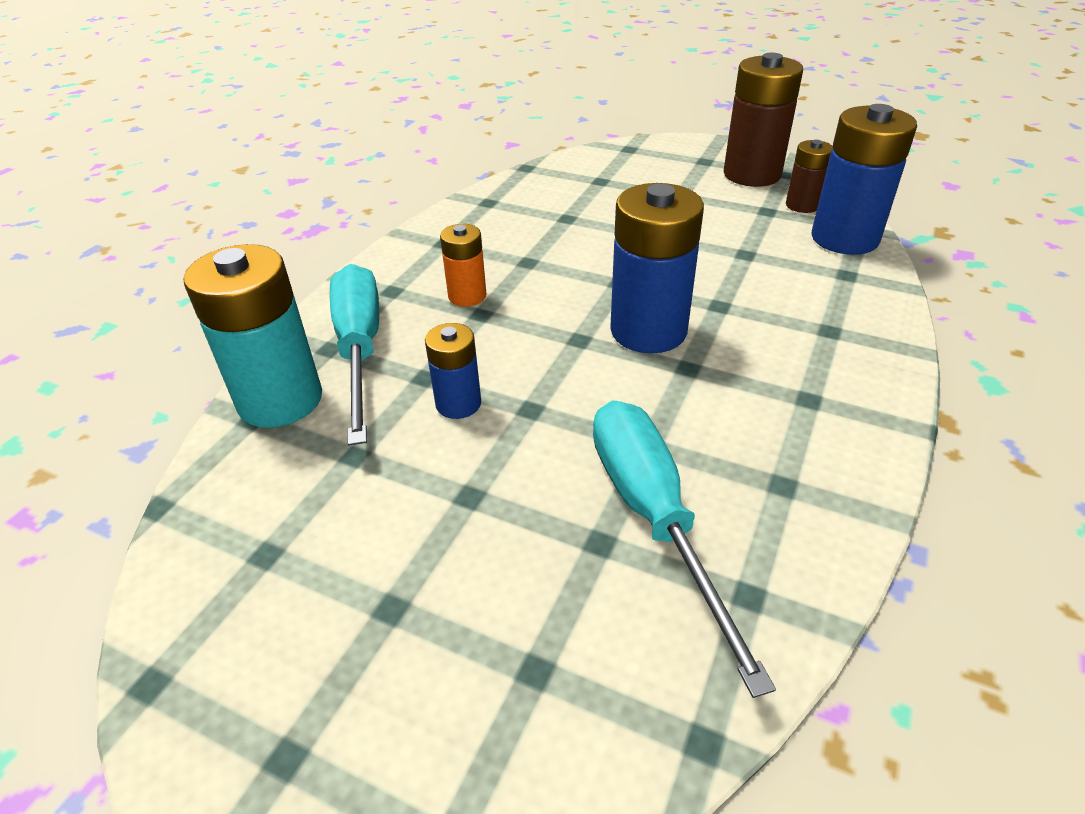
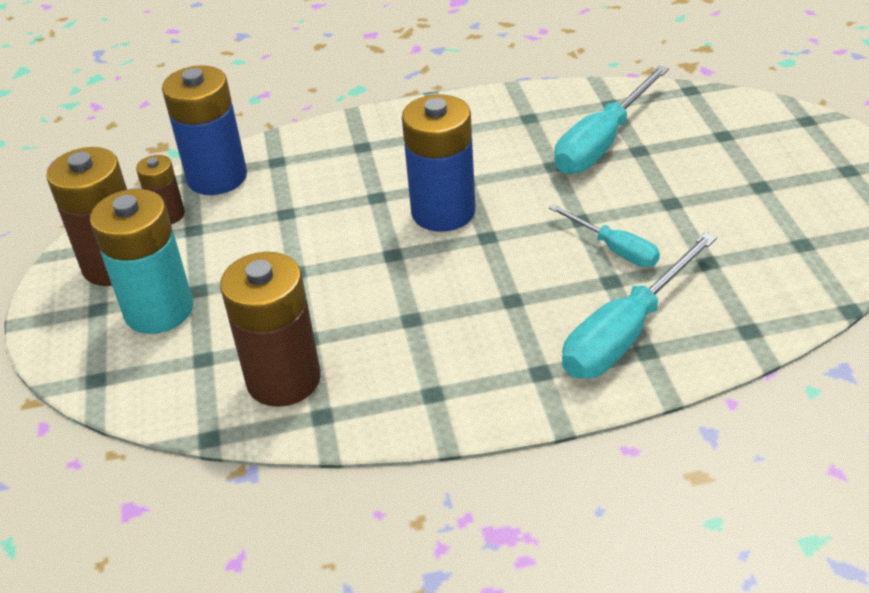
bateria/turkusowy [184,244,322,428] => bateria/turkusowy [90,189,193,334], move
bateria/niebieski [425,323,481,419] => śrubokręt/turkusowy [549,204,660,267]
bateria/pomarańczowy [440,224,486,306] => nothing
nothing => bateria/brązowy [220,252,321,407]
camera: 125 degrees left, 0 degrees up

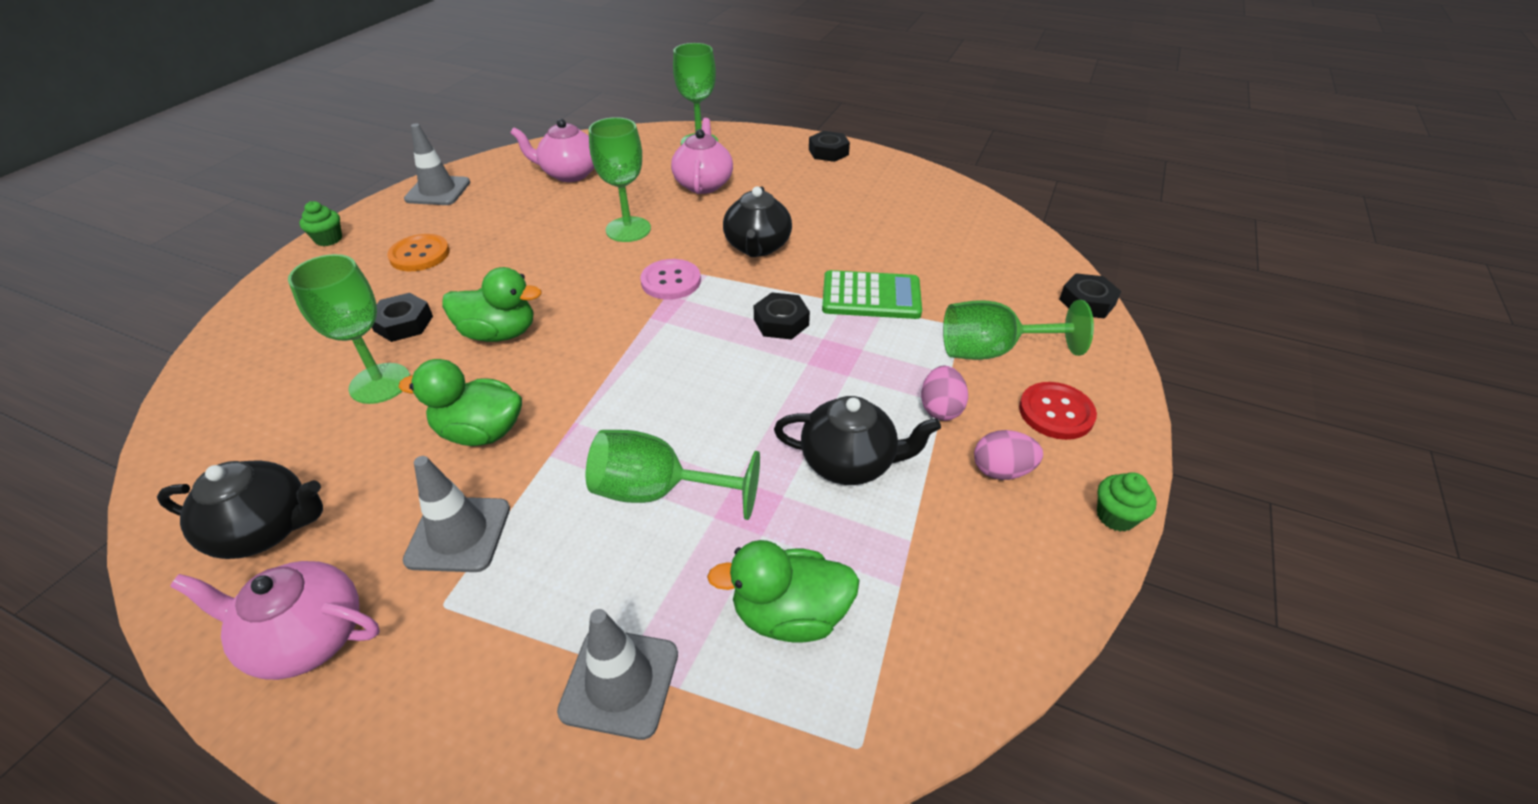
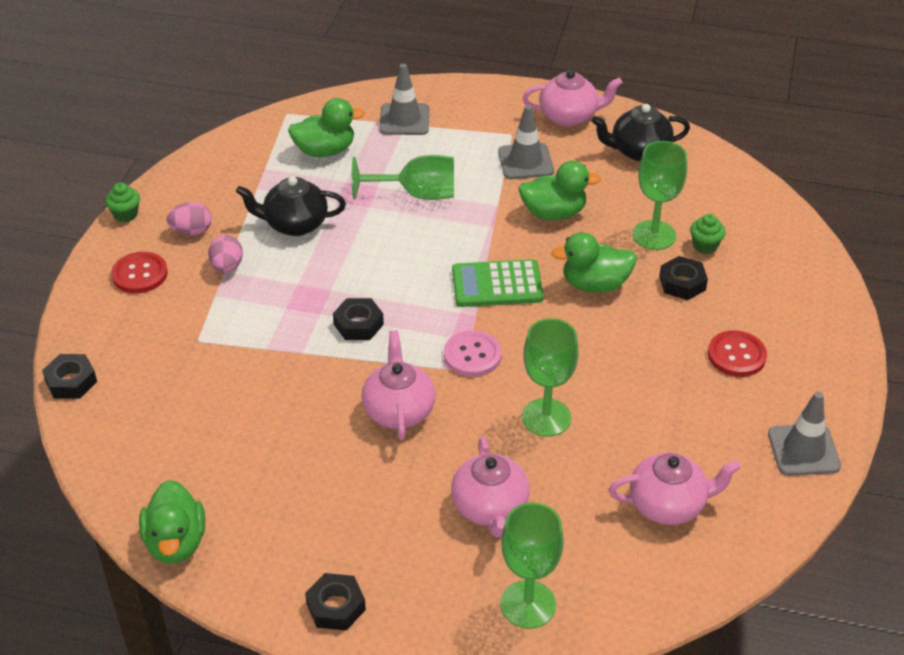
muffinka/zielony [299,201,342,246] => muffinka/zielony [690,214,726,254], move
guzik/pomarańczowy [387,234,450,271] => guzik/czerwony [708,330,767,377]
imbryk/czarny [723,186,792,257] => imbryk/różowy [362,330,435,440]
kalkulator/zielony [822,270,922,319] => kalkulator/zielony [452,259,544,307], move
kielich/zielony [943,300,1094,360] => nothing
nothing => kaczka/zielony [139,480,205,564]
camera: 170 degrees right, 0 degrees up

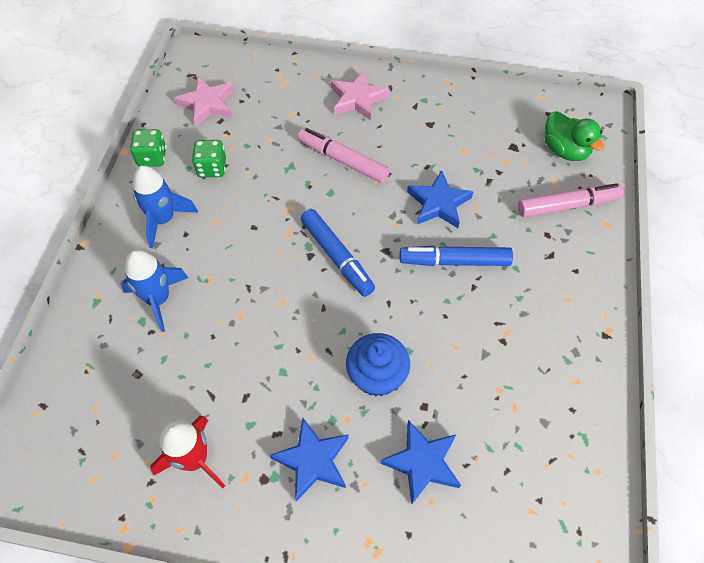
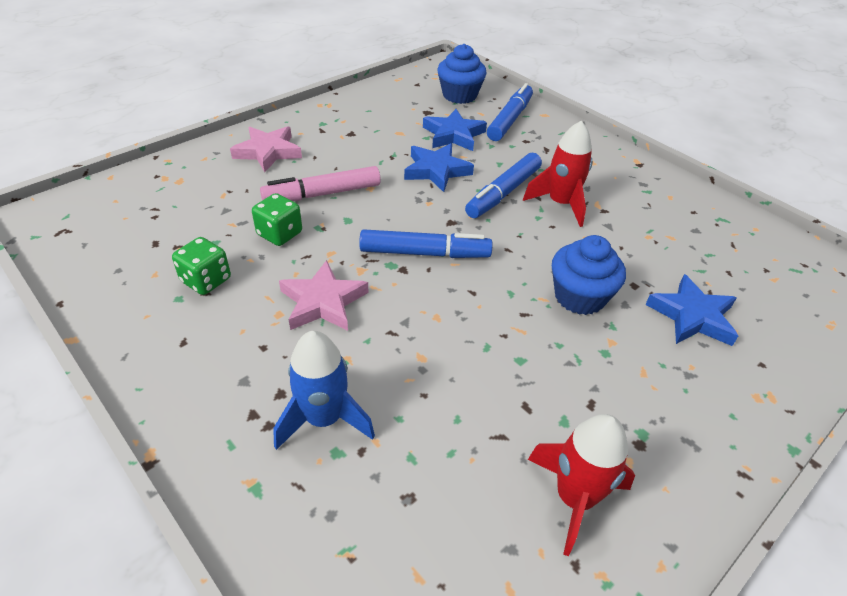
kostka do gry/zielony [130,129,166,167] => kostka do gry/zielony [252,193,302,246], move
rakieta/niebieski [133,166,198,249] => nothing
gwiazda/różowy [174,76,234,126] => gwiazda/różowy [279,260,369,331], move
gwiazda/niebieski [270,418,349,501] => gwiazda/niebieski [423,109,487,151], move
flamaster/różowy [518,183,624,217] => flamaster/niebieski [487,83,533,141]
kaczka/zielony [544,111,605,161] => muffinka/niebieski [437,44,486,104]
nothing => rakieta/czerwony [523,120,592,227]
camera: 55 degrees left, 15 degrees down

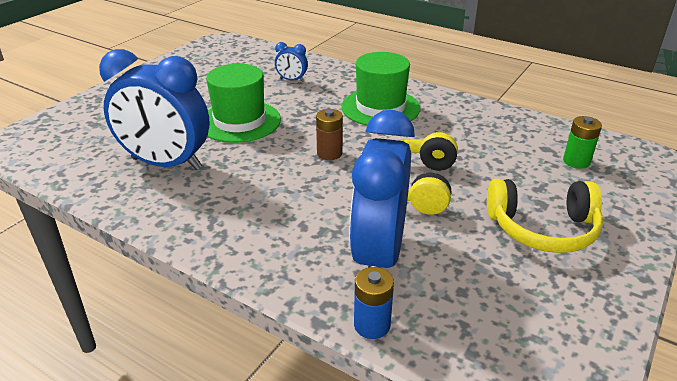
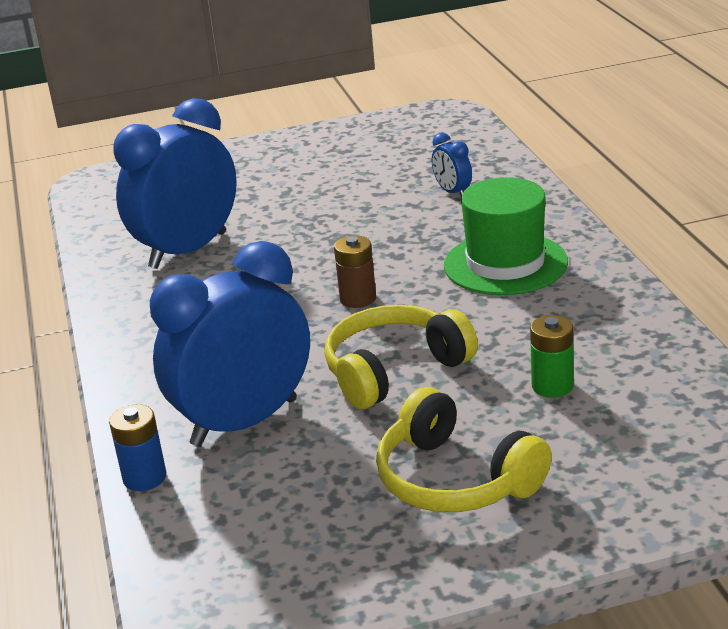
budzik/niebieski [99,49,209,170] => budzik/niebieski [113,98,237,269], 75 degrees clockwise
kapelusz/zielony [206,64,281,143] => nothing
bateria/zielony [563,116,602,169] => bateria/zielony [530,315,574,398], move
camera: 45 degrees right, 5 degrees down

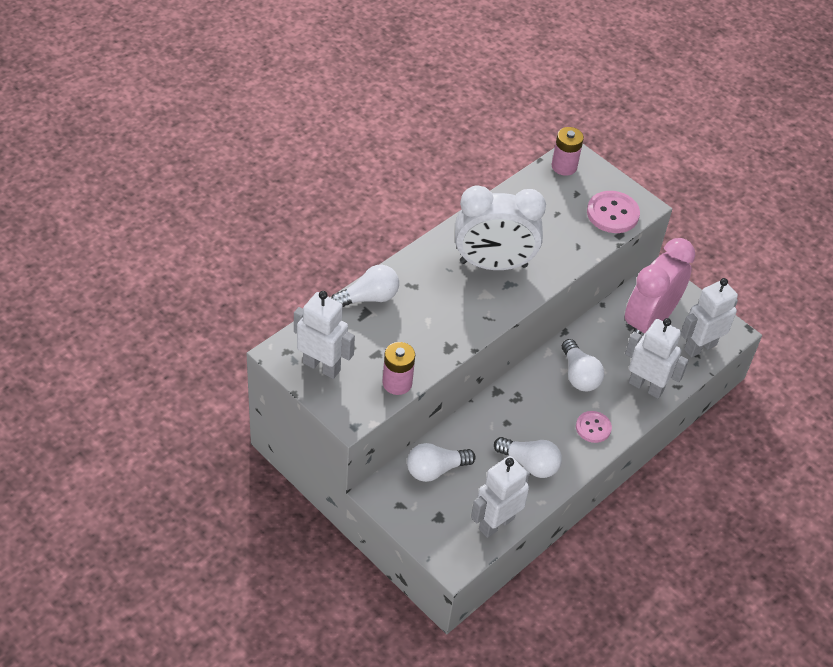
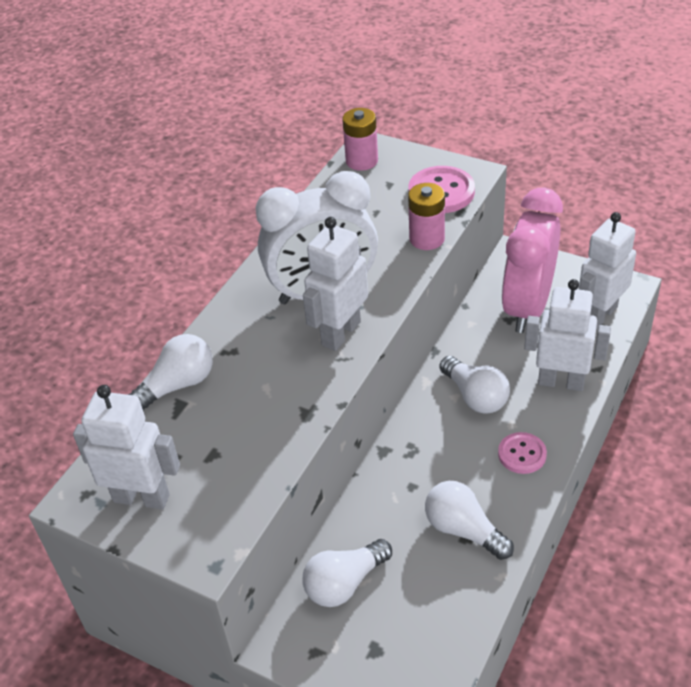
bateria/różowy [382,342,415,395] => bateria/różowy [408,183,445,250], move
robot/biały [471,456,530,538] => robot/biały [303,217,368,351], move
żarówka/biały [494,437,562,478] => żarówka/biały [425,481,514,560], 150 degrees counterclockwise
camera: 10 degrees left, 5 degrees down

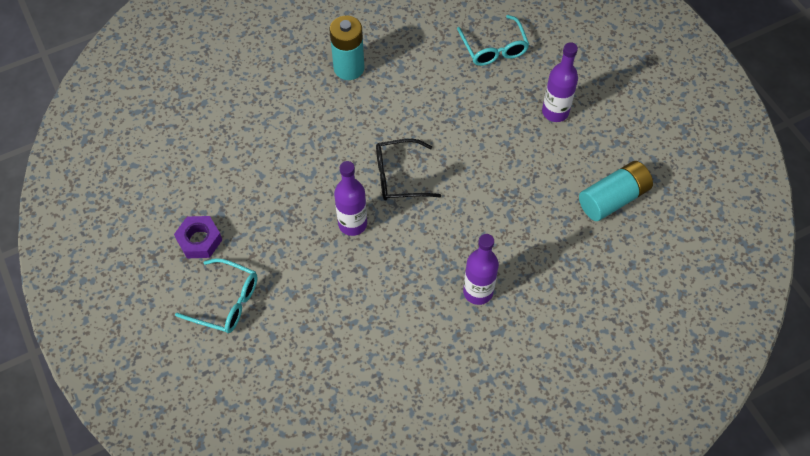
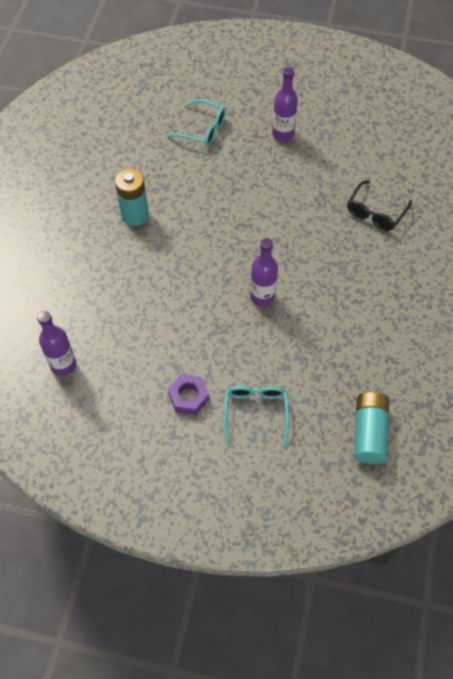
okulary/turkusowy [175,258,258,333] => okulary/turkusowy [223,386,289,446], 60 degrees counterclockwise
okulary/czarny [376,139,441,200] => okulary/czarny [347,180,412,231], move
butelka/fioletowy [463,234,499,305] => butelka/fioletowy [37,311,76,376], move
bateria/turkusowy [579,161,653,221] => bateria/turkusowy [354,392,389,464], move
camera: 50 degrees left, 0 degrees up

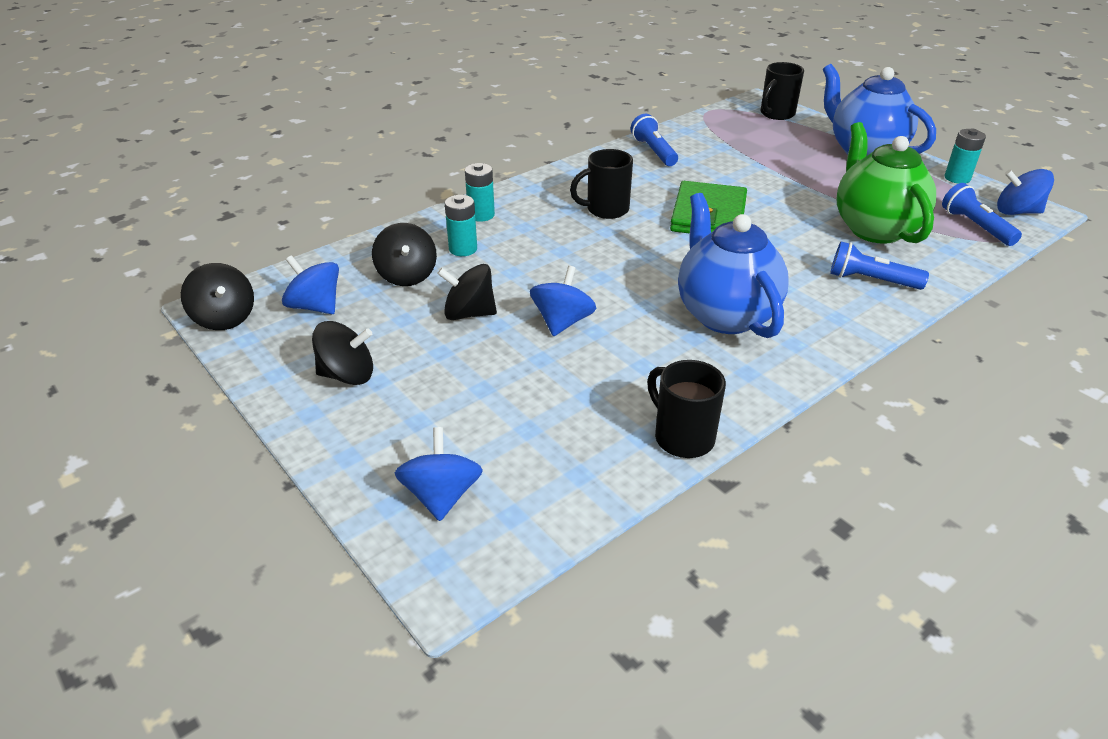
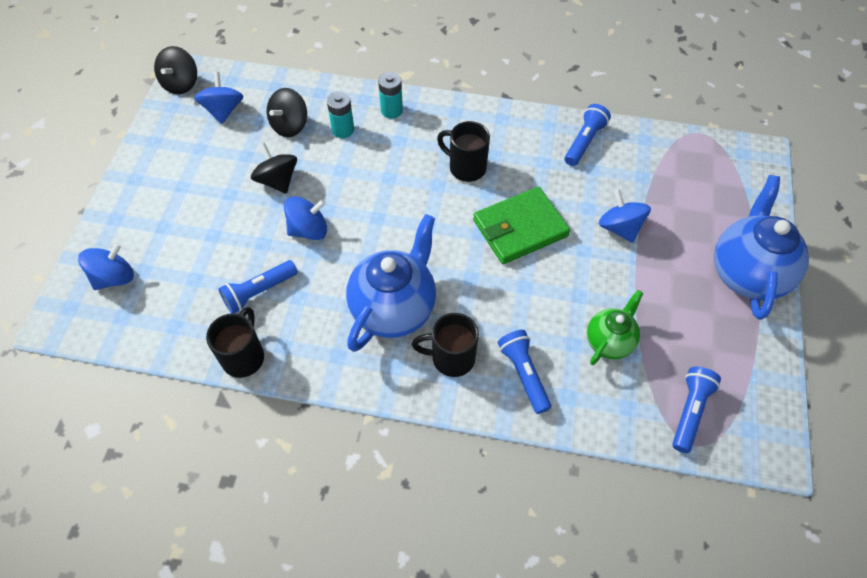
bączek/czarny [312,321,373,385] => nothing
kubek/czarny [761,62,804,120] => kubek/czarny [412,313,479,377], move
imbryk/zielony [836,122,936,244] => imbryk/zielony [587,290,643,365], x0.57
bateria/turkusowy [945,128,986,184] => nothing
bączek/niebieski [997,169,1054,215] => bączek/niebieski [599,189,651,243], move
nothing => latarka/niebieski [218,260,298,313]
camera: 50 degrees right, 20 degrees up

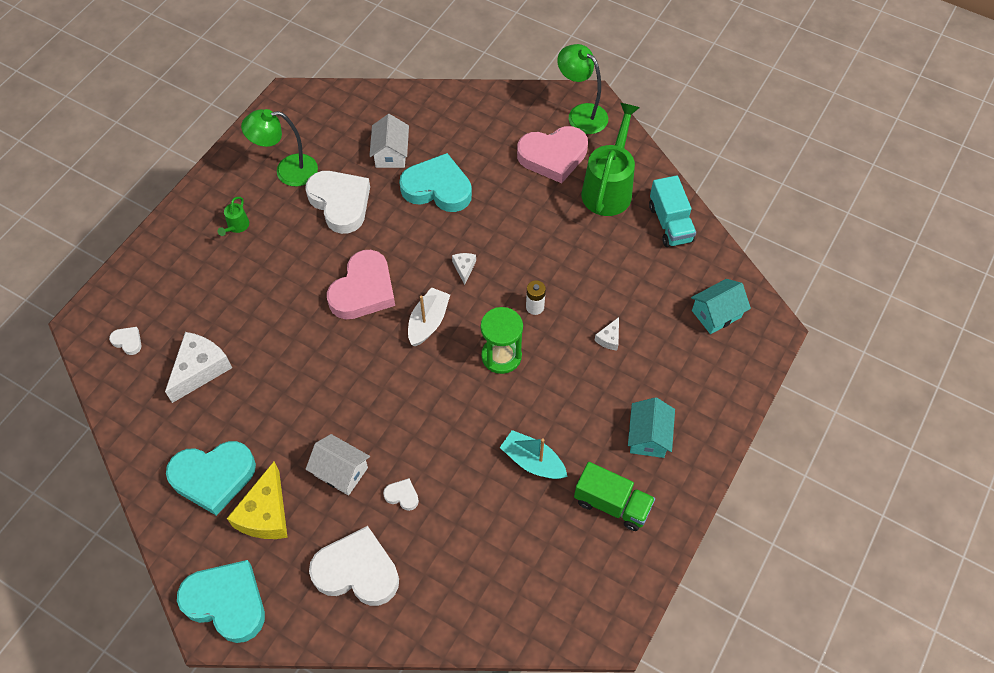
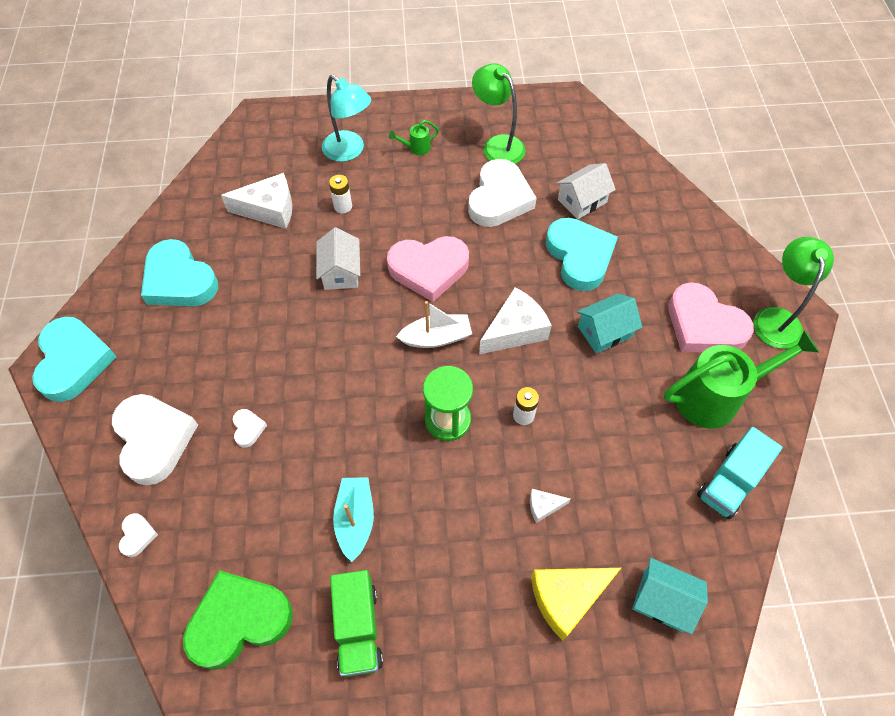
serce/biały [109,327,142,355] => serce/biały [119,513,158,557], move
ser/żółty [227,462,288,539] => ser/żółty [531,568,621,641], move
domek/biały [306,434,370,496] => domek/biały [316,227,360,290], move
ser/biały [452,253,476,285] => ser/biały [479,287,552,354], x2.06
domek/turkusowy [628,397,675,458] => domek/turkusowy [577,293,642,353], move
nothing => serce/zielony [183,570,293,670]
nothing => lampka/turkusowy [322,75,371,162]
nothing => bateria/biały [329,175,352,214]
camera: 55 degrees right, 0 degrees up

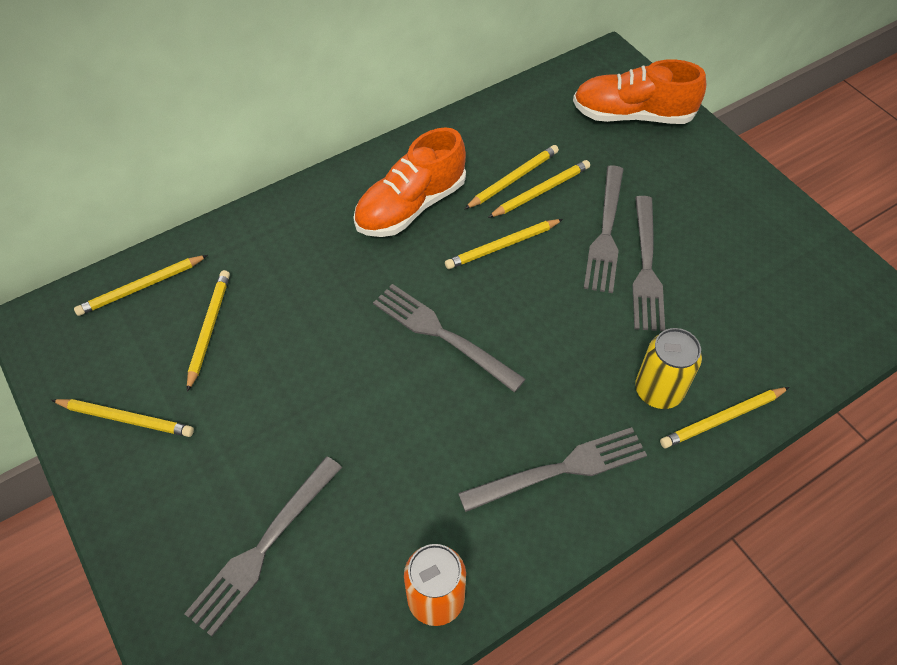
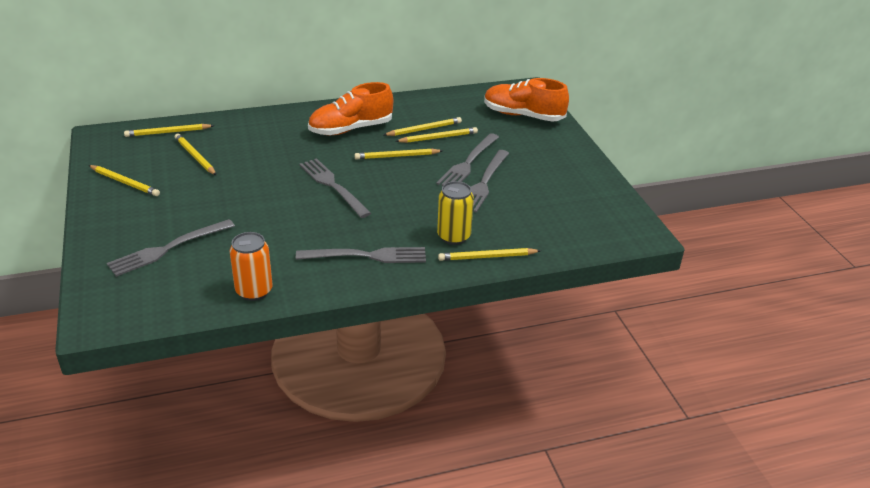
ołówek/żółty [187,270,230,392] => ołówek/żółty [175,134,216,175], 60 degrees counterclockwise
camera: 15 degrees right, 20 degrees down

